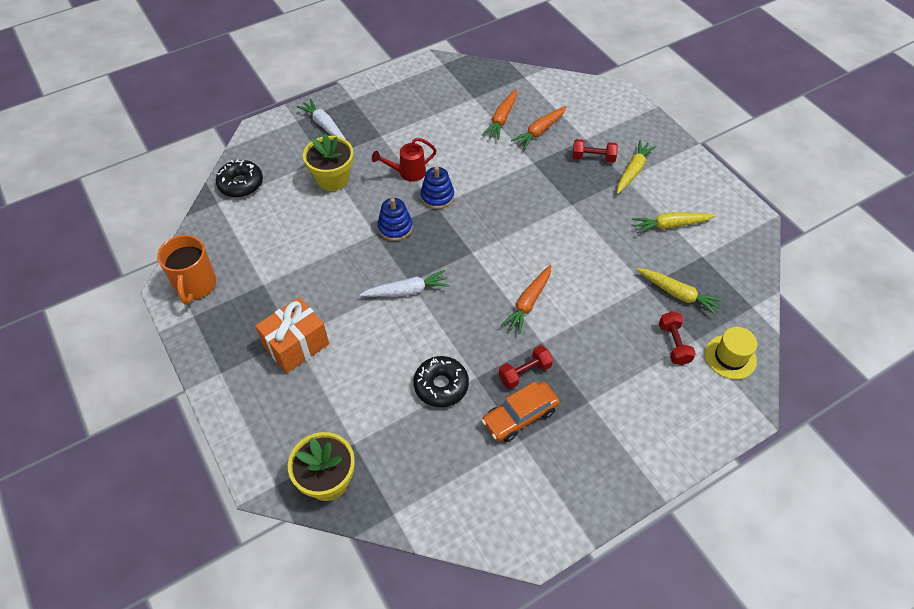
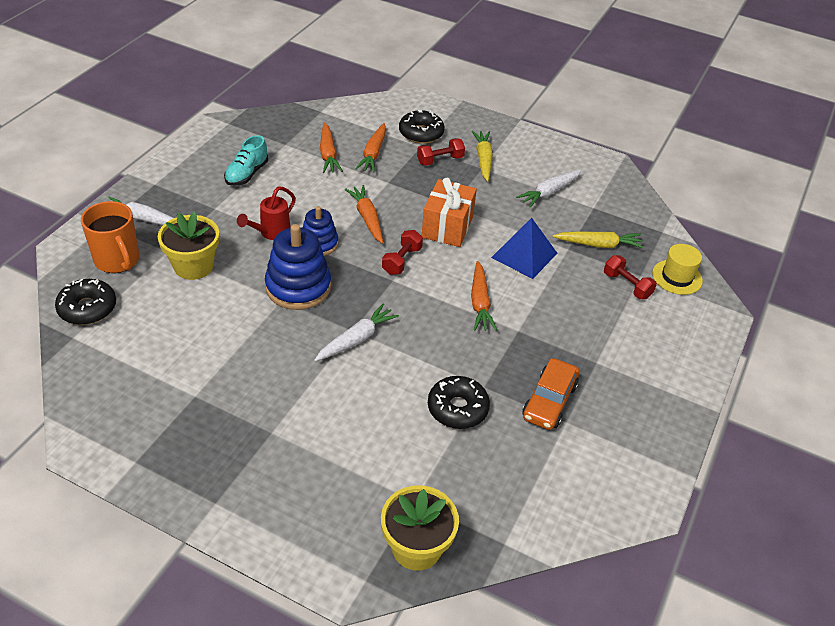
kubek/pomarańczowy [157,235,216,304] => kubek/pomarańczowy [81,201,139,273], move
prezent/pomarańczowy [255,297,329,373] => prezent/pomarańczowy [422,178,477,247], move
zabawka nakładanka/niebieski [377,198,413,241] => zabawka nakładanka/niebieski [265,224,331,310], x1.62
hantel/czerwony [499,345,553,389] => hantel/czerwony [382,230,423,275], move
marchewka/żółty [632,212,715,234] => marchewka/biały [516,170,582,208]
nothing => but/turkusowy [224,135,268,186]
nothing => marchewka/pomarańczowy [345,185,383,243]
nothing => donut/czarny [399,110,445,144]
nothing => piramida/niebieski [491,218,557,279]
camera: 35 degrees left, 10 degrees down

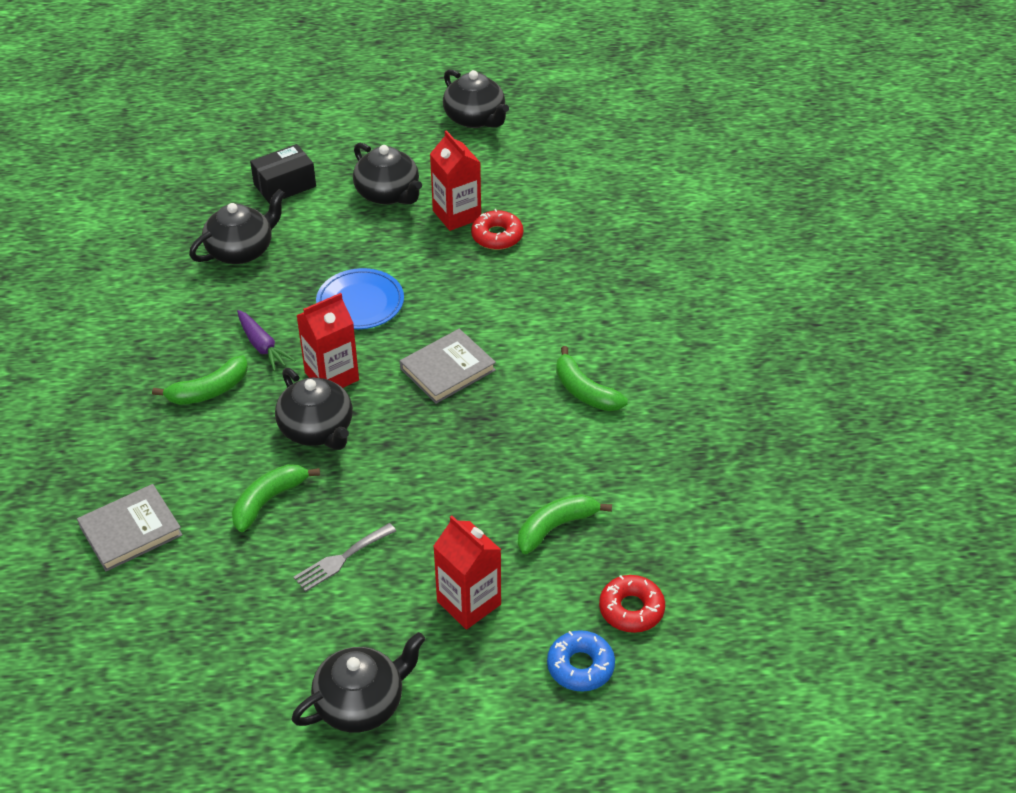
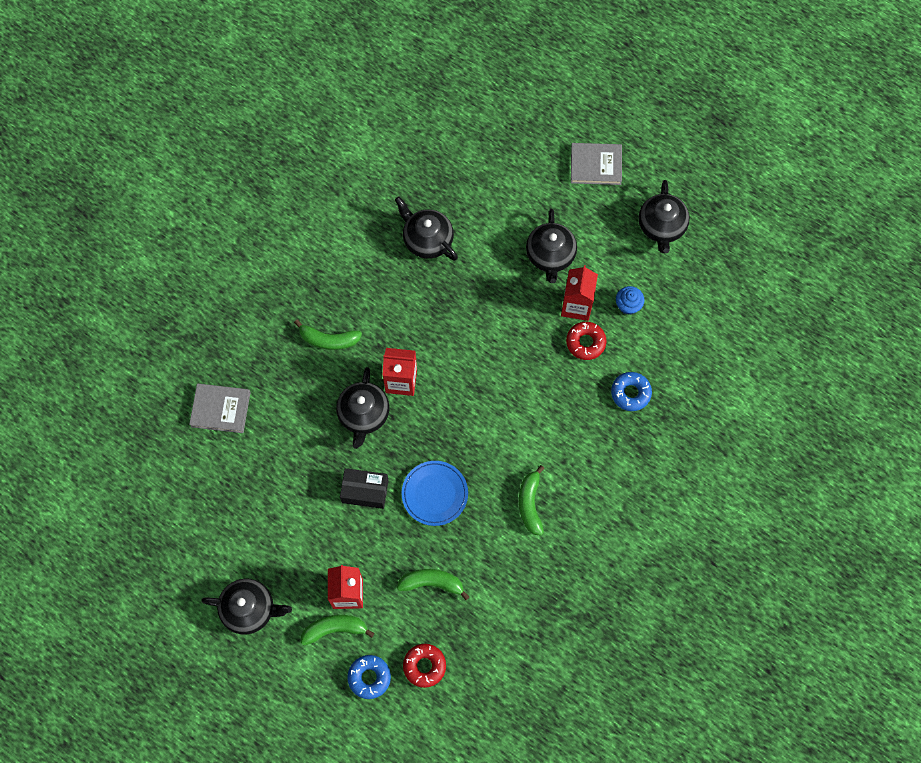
imbryk/czarny [189,189,285,264] => imbryk/czarny [395,197,458,261], 135 degrees counterclockwise
banan/zielony [232,464,320,532] => banan/zielony [301,615,375,645], move
marchewka/fioletowy [237,310,296,371] => nothing
pudełko/czarny [250,144,316,204] => pudełko/czarny [340,468,389,509], move
widelec/szary [294,523,396,592] => nothing
talerz/niebieski [316,268,404,329] => talerz/niebieski [402,461,468,526], move
książka/szary [400,329,496,404] => książka/szary [571,143,622,185], move
nothing => donut/niebieski [611,372,652,411]
nothing => muffinka/niebieski [616,286,644,315]
camera: 40 degrees right, 25 degrees up

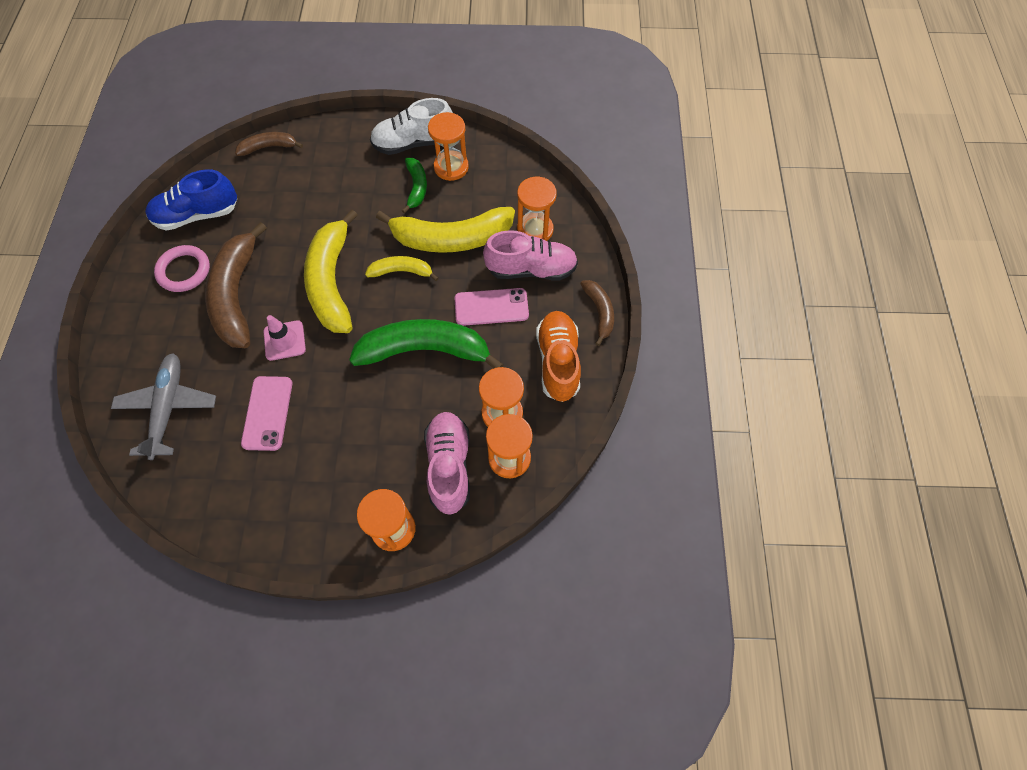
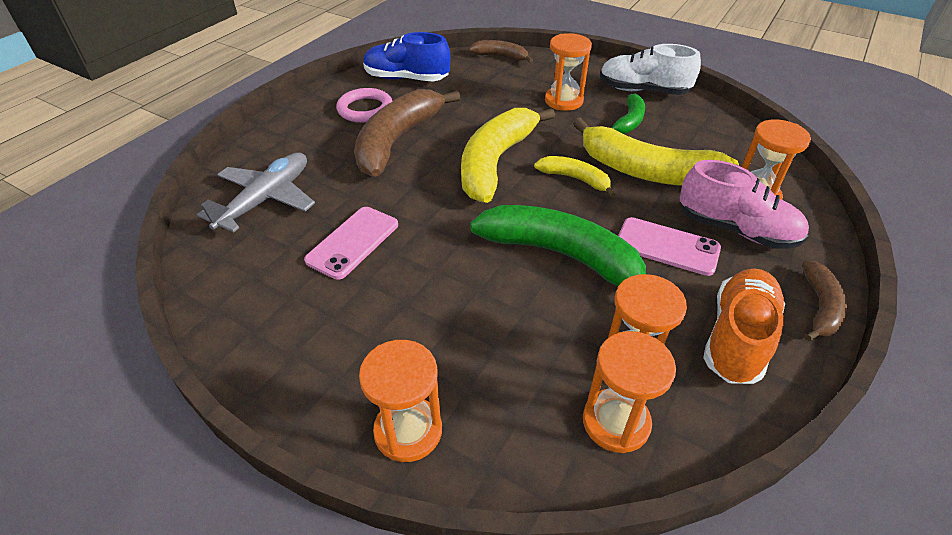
pachołek/różowy [263,315,306,361] => nothing
but/różowy [424,412,470,515] => nothing
klepsydra/pomarańczowy [428,112,469,181] => klepsydra/pomarańczowy [545,33,592,111], move
camera: 30 degrees right, 20 degrees down

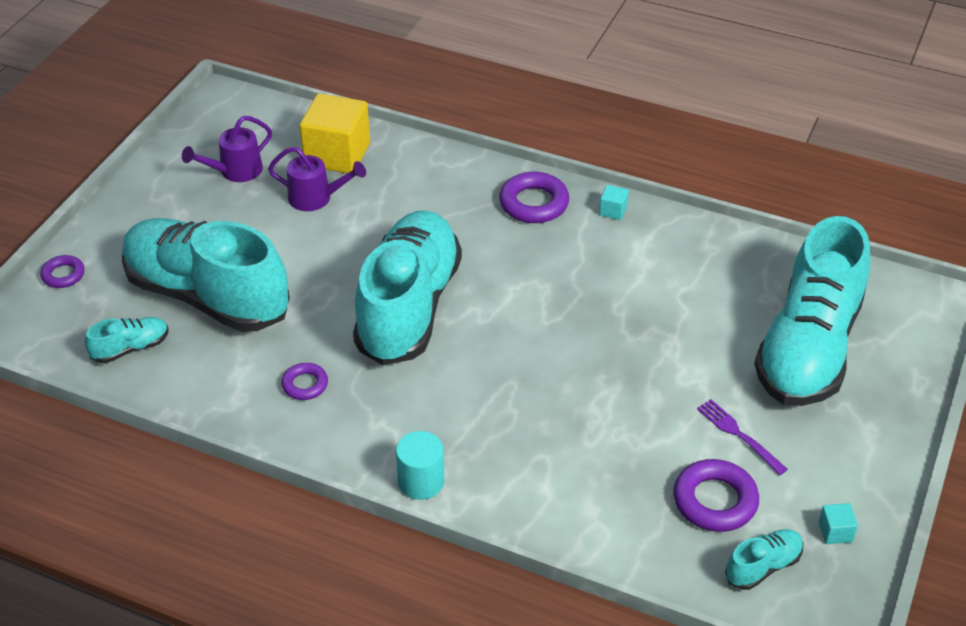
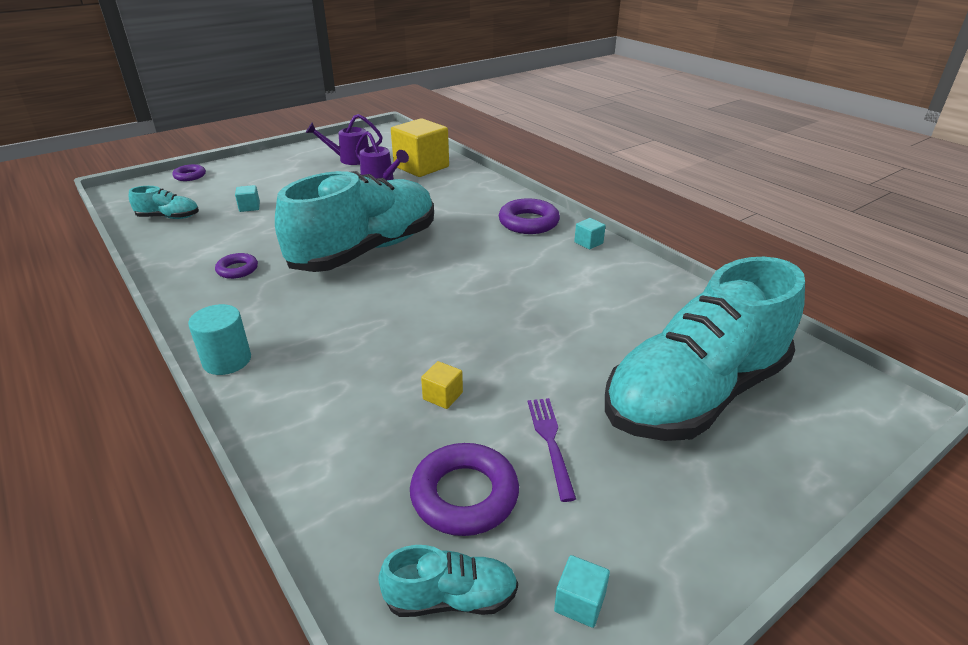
but/turkusowy [122,218,290,332] => sześcian/turkusowy [235,185,260,212]
nothing => sześcian/żółty [421,361,463,409]
camera: 30 degrees right, 10 degrees down

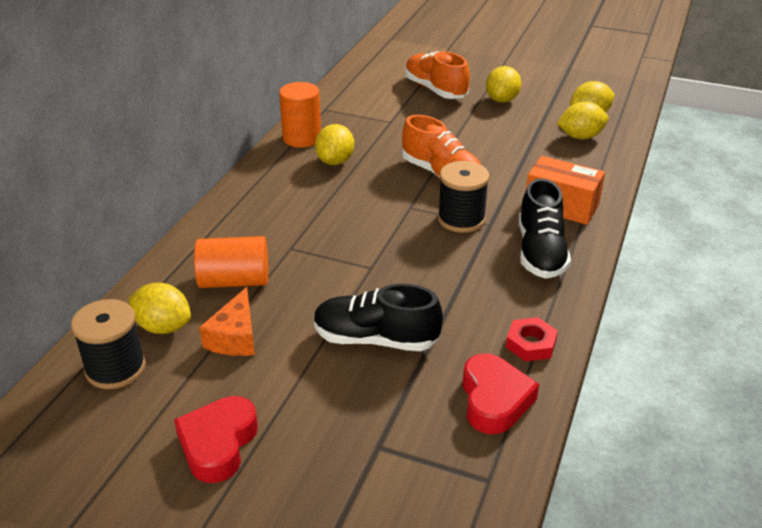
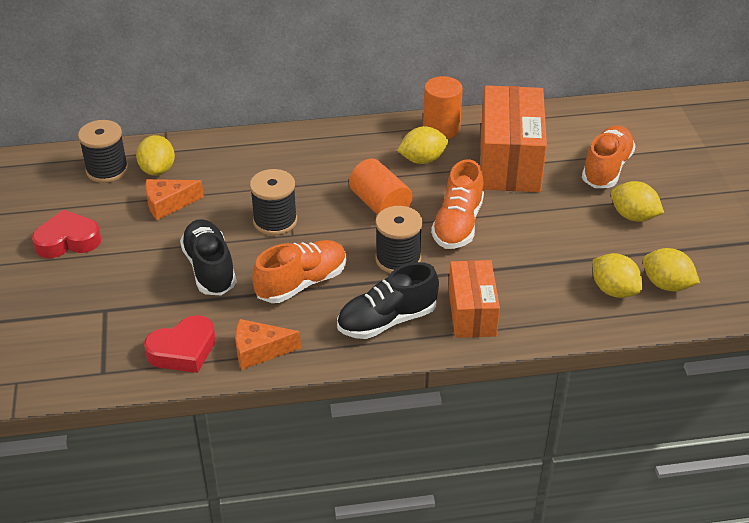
walec/pomarańczowy [194,236,268,288] => walec/pomarańczowy [349,159,413,215], move
cytryna/żółty [486,66,521,103] => cytryna/żółty [611,181,664,222], 45 degrees clockwise
nakrętka/czerwony [506,317,558,362] => ser/pomarańczowy [235,319,301,370]
nothing => szpulka/czarny [250,169,297,235]
nothing => but/pomarańczowy [252,240,347,303]
nothing => pudełko/pomarańczowy [481,85,547,192]
camera: 60 degrees right, 5 degrees up

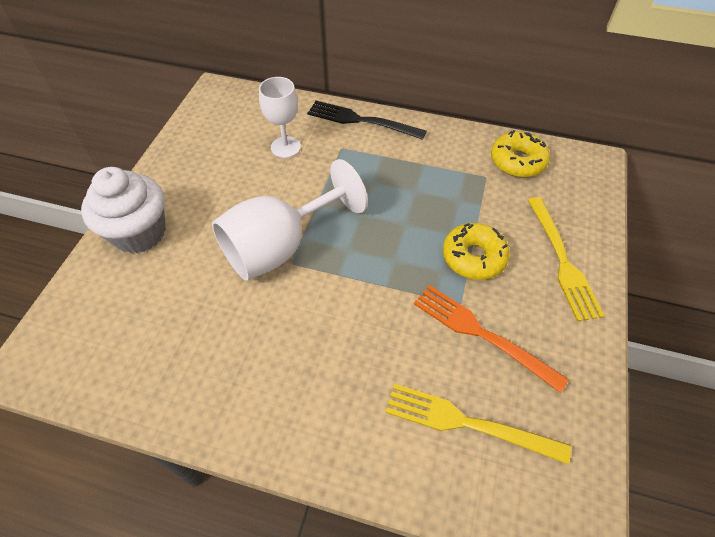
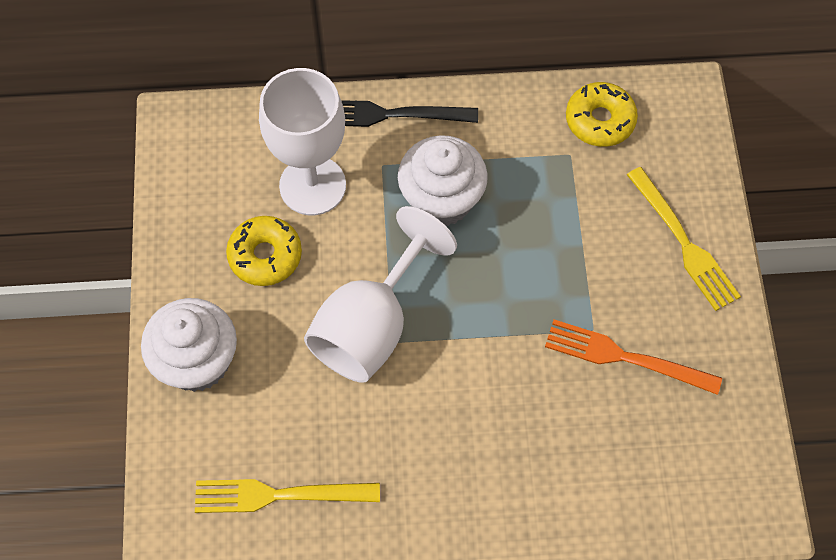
kielich/biały [259,77,301,158] => kielich/biały [259,68,346,216], x1.70
widelec/żółty [385,384,571,464] => widelec/żółty [195,479,380,513], move
donut/żółty [443,223,510,280] => donut/żółty [226,216,302,286], move
nothing => muffinka/biały [398,135,488,226]
camera: 20 degrees left, 10 degrees up

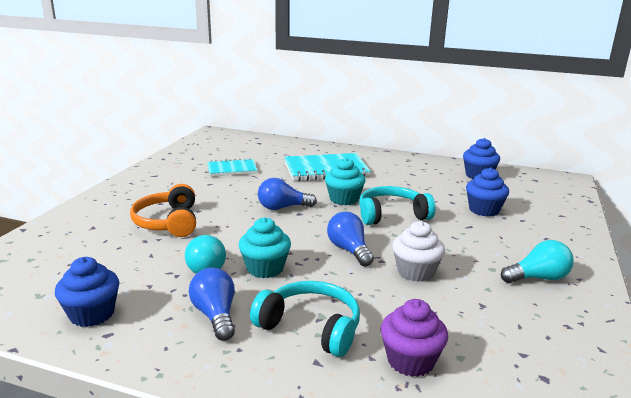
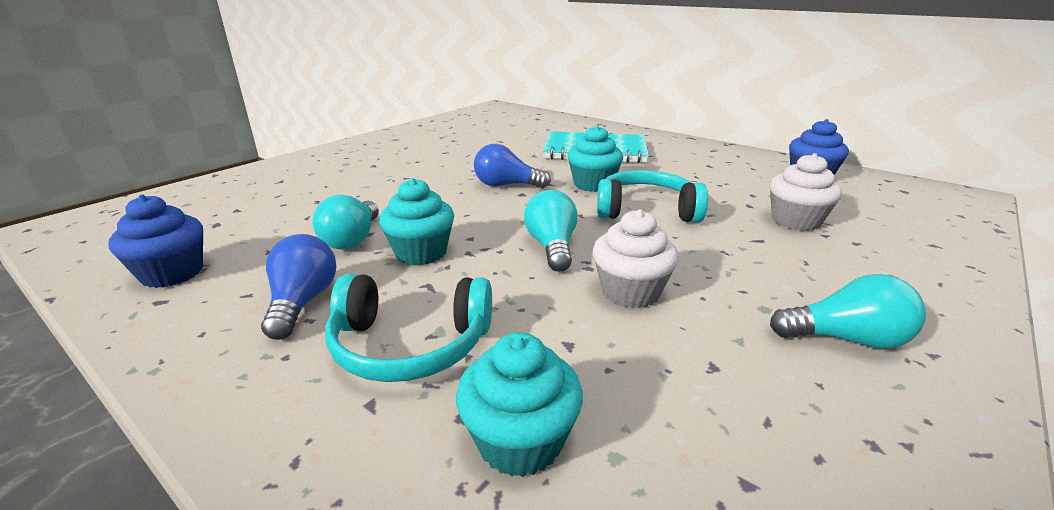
słuchawki/pomarańczowy [130,184,196,237] => nothing
zeszyt/turkusowy [207,158,257,176] => nothing
słuchawki/turkusowy [250,281,360,357] => słuchawki/turkusowy [325,274,492,382], 135 degrees clockwise
żarówka/niebieski [327,212,374,267] => żarówka/turkusowy [524,190,578,272]
muffinka/fioletowy [380,299,448,377] => muffinka/turkusowy [456,332,583,477]
muffinka/niebieski [466,167,509,217] => muffinka/biały [770,153,842,231]
camera: 20 degrees right, 5 degrees up

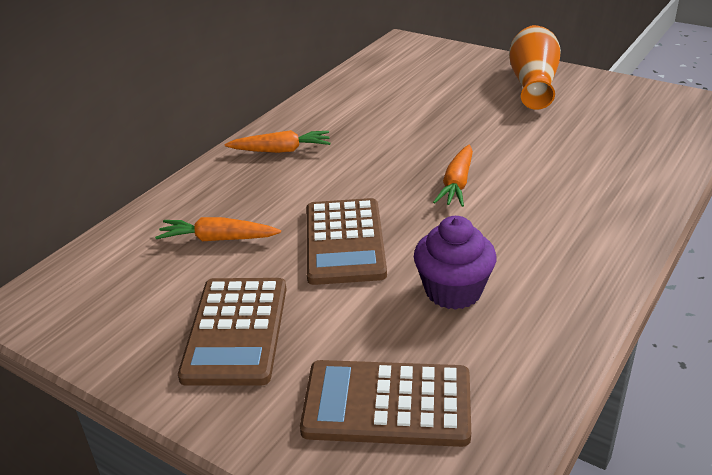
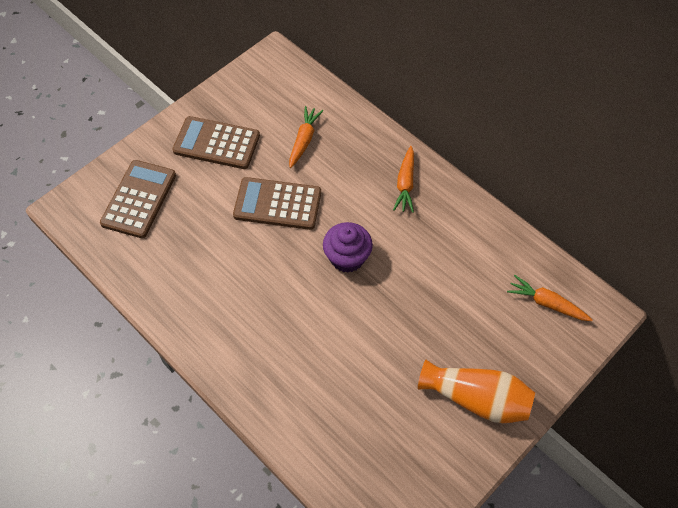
muffinka/fioletowy [414,216,496,310] => muffinka/fioletowy [323,222,373,273], move
marchewka/pomarańczowy [433,145,473,207] => marchewka/pomarańczowy [507,275,592,321], move
camera: 100 degrees right, 25 degrees up

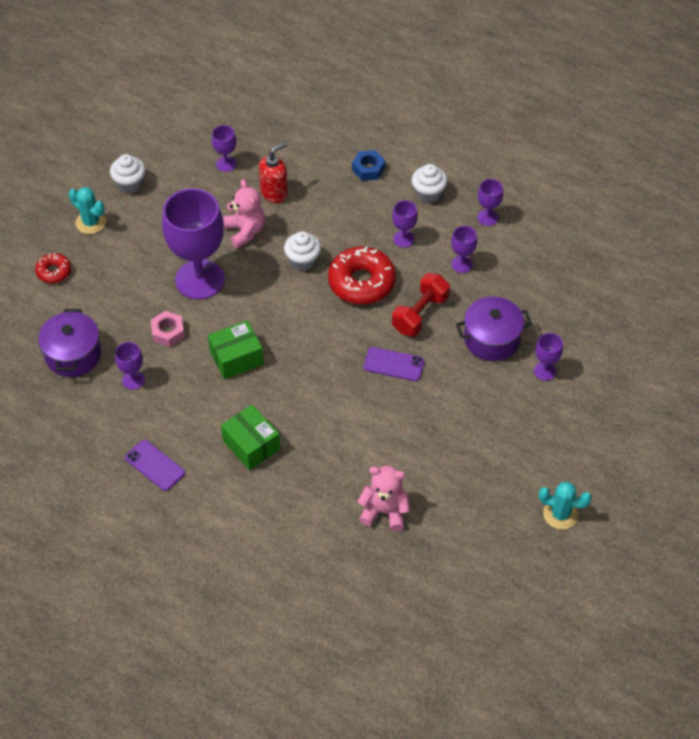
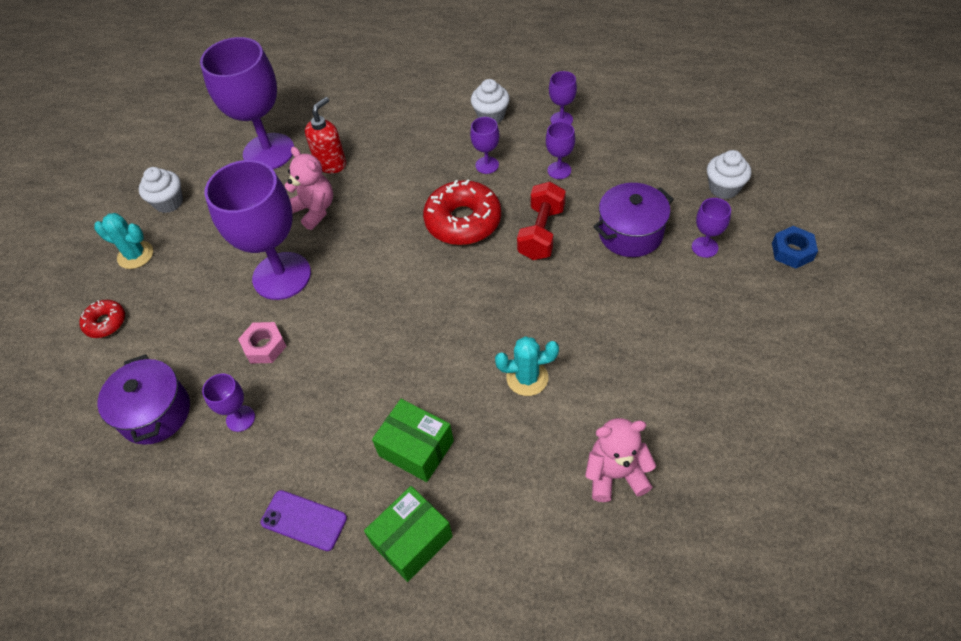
pudełko/zielony [208,320,264,380] => pudełko/zielony [364,486,453,582], move
kielich/fioletowy [212,125,237,172] => kielich/fioletowy [200,37,294,169], x2.29
muffinka/biały [284,231,321,271] => muffinka/biały [707,150,751,199], move
nakrętka/niebieski [352,150,385,181] => nakrętka/niebieski [772,226,818,269], move
telefon/fioletowy [364,347,424,381] => nothing
kaktus/turkusowy [539,482,592,530] => kaktus/turkusowy [495,336,559,396], move
camera: 15 degrees left, 0 degrees up

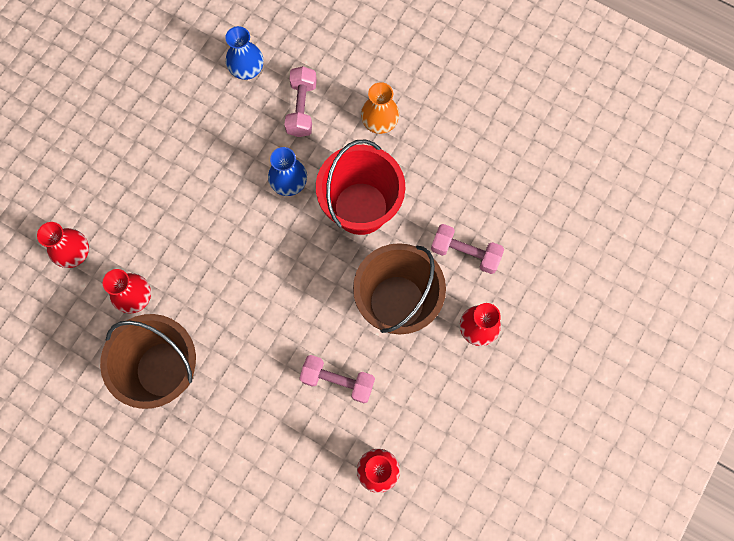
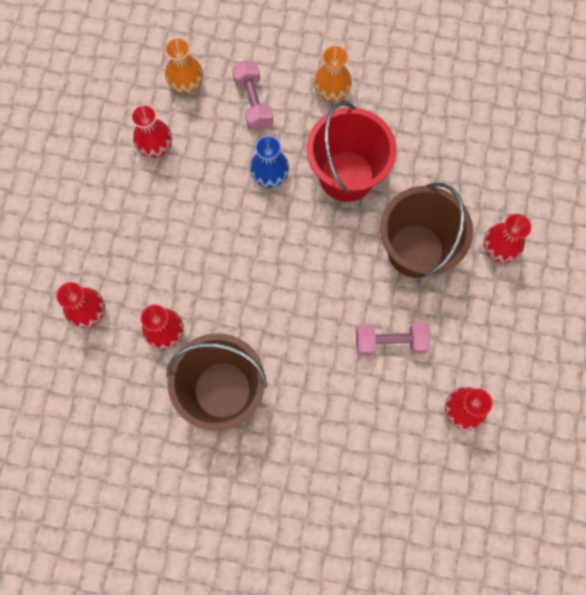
wazon/niebieski [225,26,263,80] => wazon/pomarańczowy [165,38,203,94]
hantel/różowy [431,224,504,274] => nothing
nothing => wazon/czerwony [131,104,172,158]
camera: 20 degrees left, 0 degrees up

